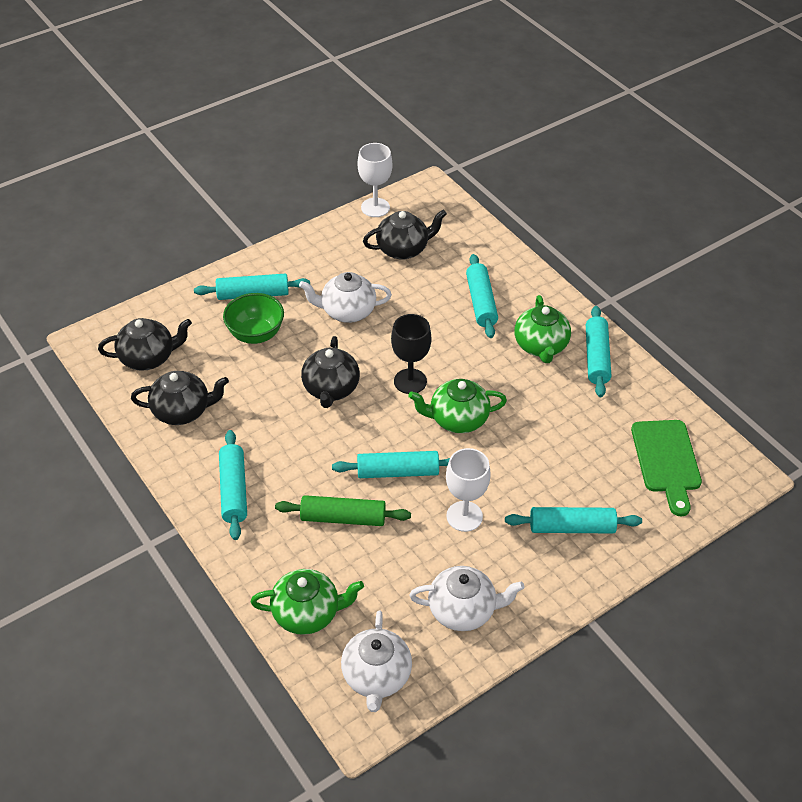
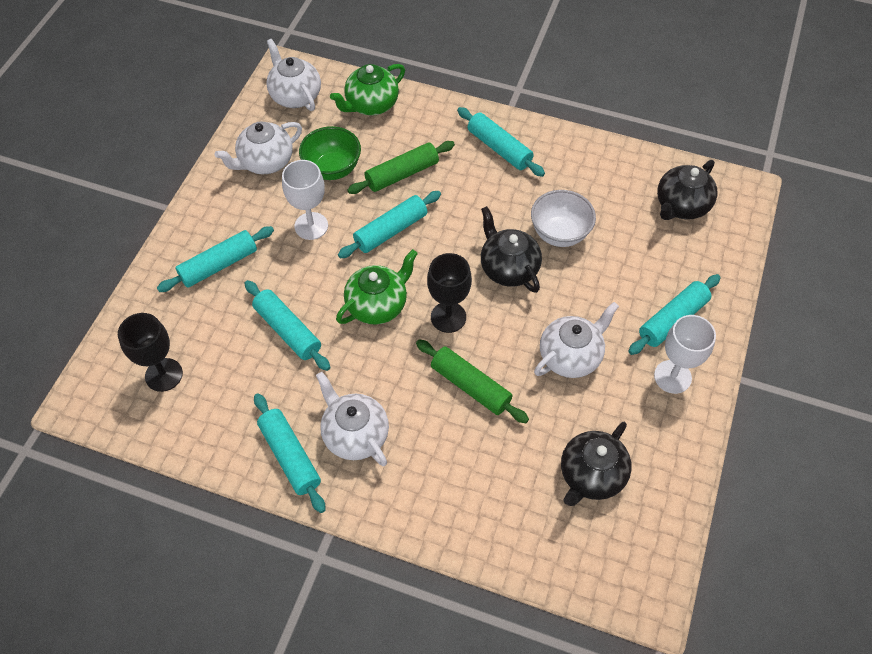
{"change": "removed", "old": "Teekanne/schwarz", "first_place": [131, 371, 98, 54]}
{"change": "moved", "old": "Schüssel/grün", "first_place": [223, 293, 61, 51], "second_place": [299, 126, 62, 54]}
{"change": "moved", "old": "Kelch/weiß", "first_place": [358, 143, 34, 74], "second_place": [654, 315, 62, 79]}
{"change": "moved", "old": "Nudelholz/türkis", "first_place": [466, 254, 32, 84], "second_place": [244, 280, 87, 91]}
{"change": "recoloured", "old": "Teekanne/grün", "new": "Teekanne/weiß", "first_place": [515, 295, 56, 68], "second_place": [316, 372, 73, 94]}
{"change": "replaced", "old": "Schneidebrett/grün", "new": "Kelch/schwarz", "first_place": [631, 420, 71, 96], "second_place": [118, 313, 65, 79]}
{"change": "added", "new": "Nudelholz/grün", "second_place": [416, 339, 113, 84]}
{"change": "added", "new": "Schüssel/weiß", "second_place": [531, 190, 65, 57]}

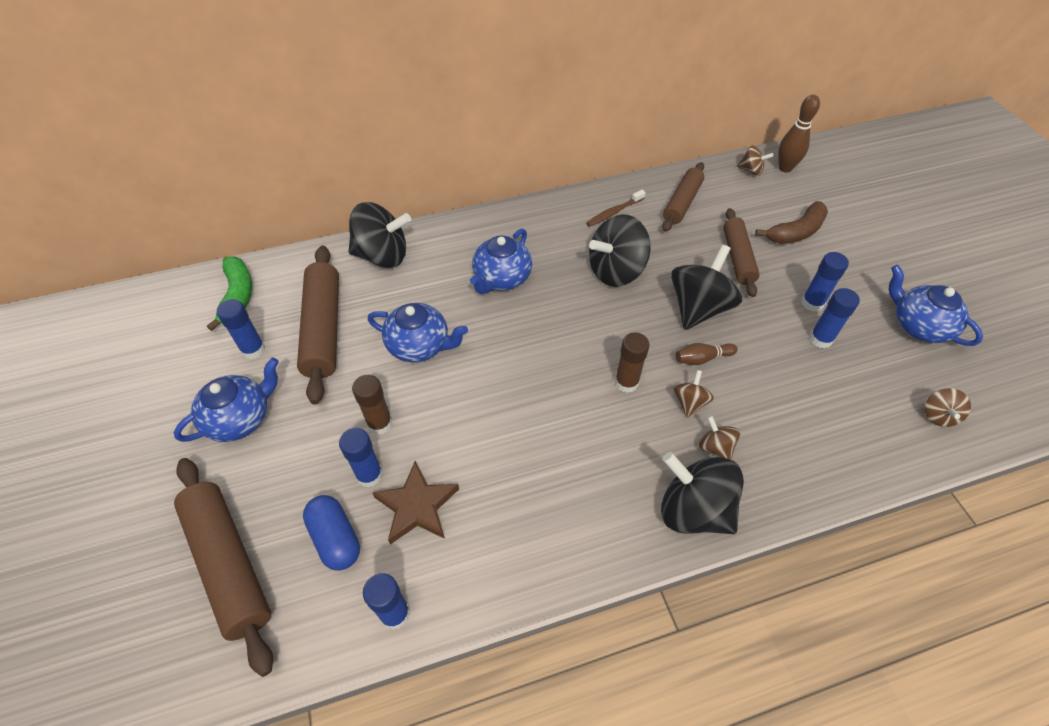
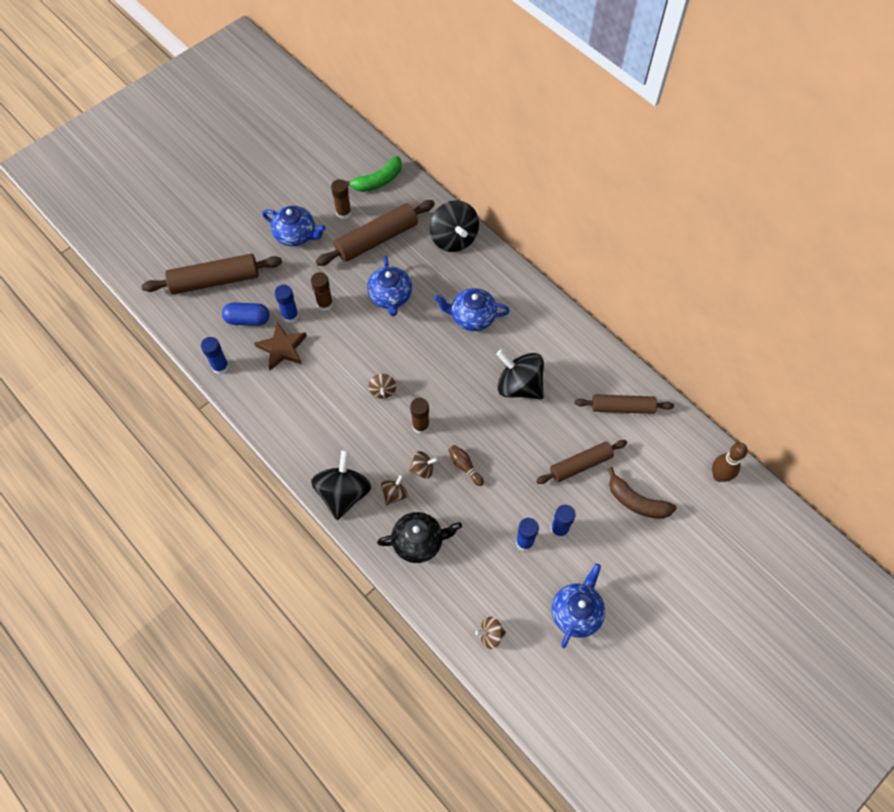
{"change": "turned", "old": "Nudelholz/braun", "first_place": [174, 458, 99, 219], "second_place": [141, 254, 141, 40], "degrees": 45}
{"change": "recoloured", "old": "Klebestift/blau", "new": "Klebestift/braun", "first_place": [217, 299, 48, 60], "second_place": [331, 179, 21, 40]}
{"change": "turned", "old": "Kapsel/blau", "first_place": [303, 495, 57, 76], "second_place": [222, 303, 47, 23], "degrees": 60}
{"change": "removed", "old": "Zahnbürste/braun", "first_place": [586, 190, 60, 37]}
{"change": "removed", "old": "Kreisel/schwarz", "first_place": [671, 244, 71, 86]}
{"change": "moved", "old": "Kreisel/braun", "first_place": [737, 145, 37, 30], "second_place": [369, 374, 27, 25]}
{"change": "added", "new": "Teekanne/schwarz", "second_place": [377, 512, 85, 51]}

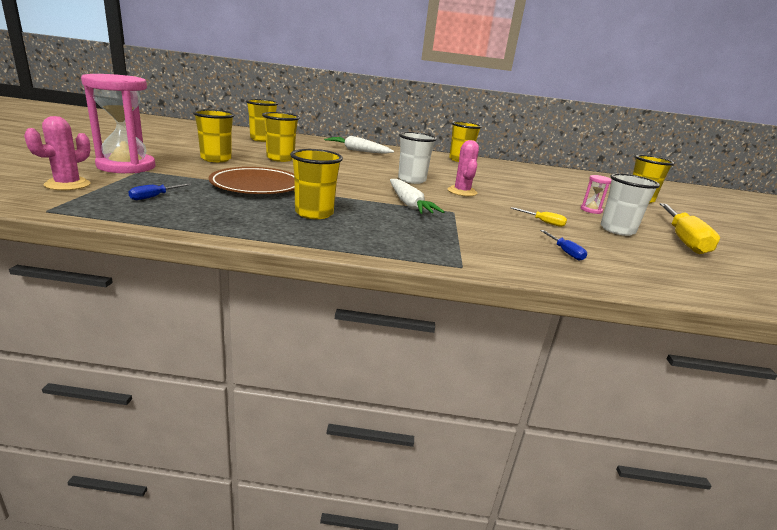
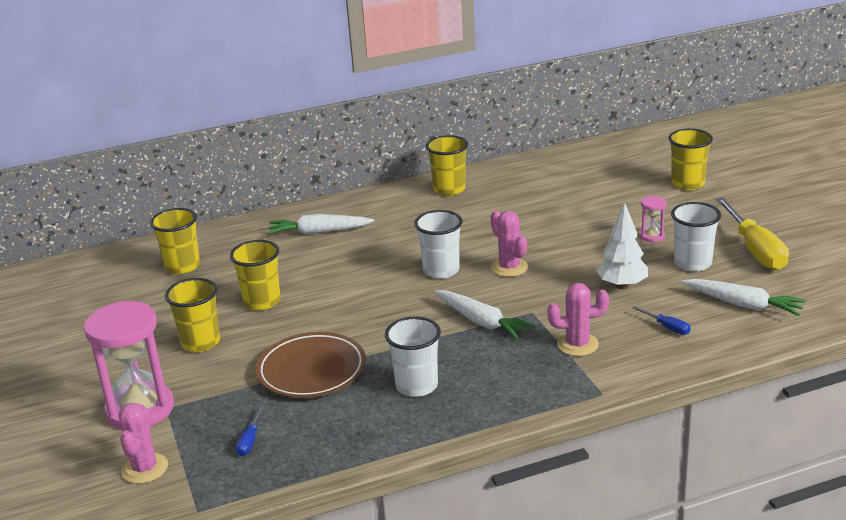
{"change": "recoloured", "old": "Becher/gelb", "new": "Becher/weiß", "first_place": [290, 149, 53, 70], "second_place": [385, 316, 56, 81]}
{"change": "replaced", "old": "Schraubenzieher/gelb", "new": "Baum/weiß", "first_place": [511, 207, 56, 20], "second_place": [596, 203, 52, 86]}
{"change": "added", "new": "Kaktus/rosa", "second_place": [547, 283, 62, 73]}
{"change": "added", "new": "Karotte/weiß", "second_place": [681, 279, 125, 37]}

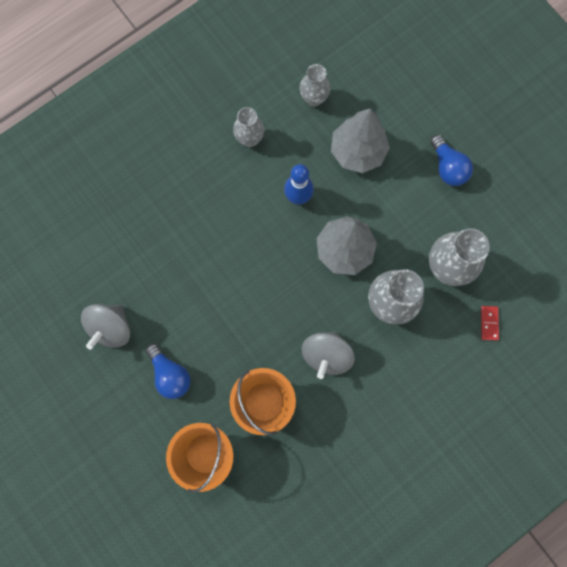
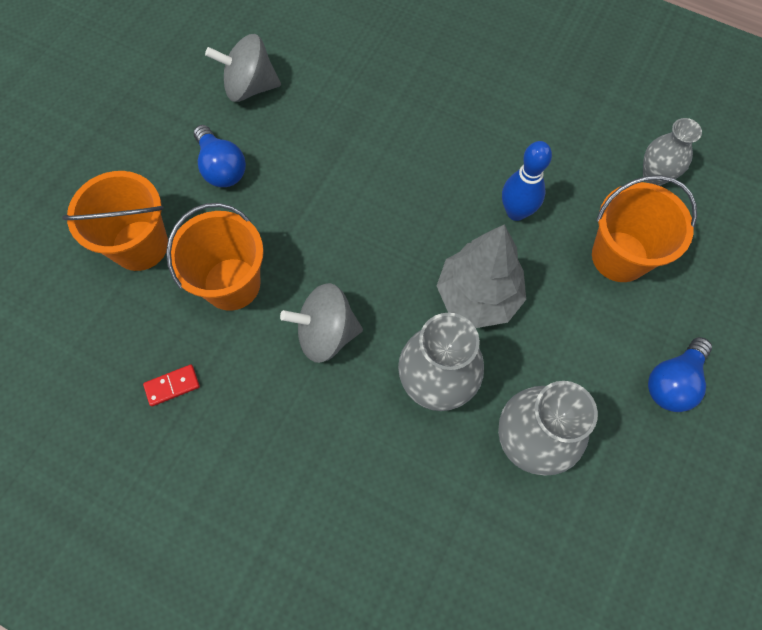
{"change": "turned", "old": "Glühbirne/blau", "first_place": [146, 344, 44, 55], "second_place": [194, 125, 52, 62], "degrees": -60}
{"change": "removed", "old": "Vase/grau", "first_place": [233, 107, 31, 40]}
{"change": "replaced", "old": "Baum/grau", "new": "Eimer/orange", "first_place": [331, 108, 59, 65], "second_place": [592, 175, 105, 107]}
{"change": "moved", "old": "Dominostein/rot", "first_place": [481, 306, 18, 34], "second_place": [143, 365, 57, 41]}

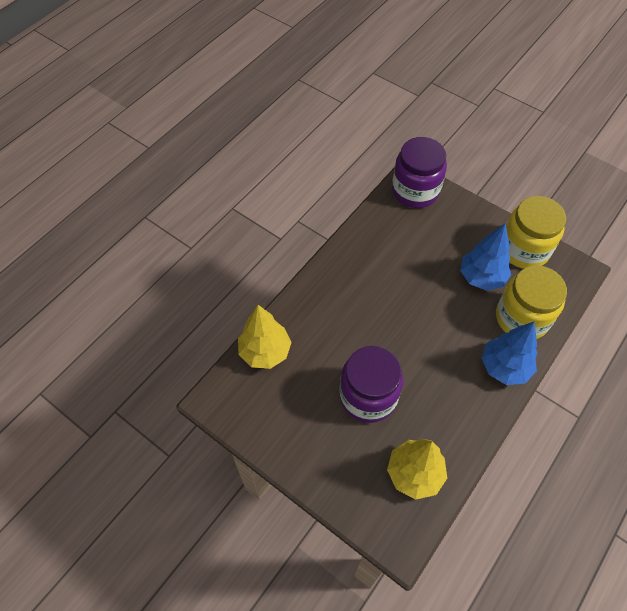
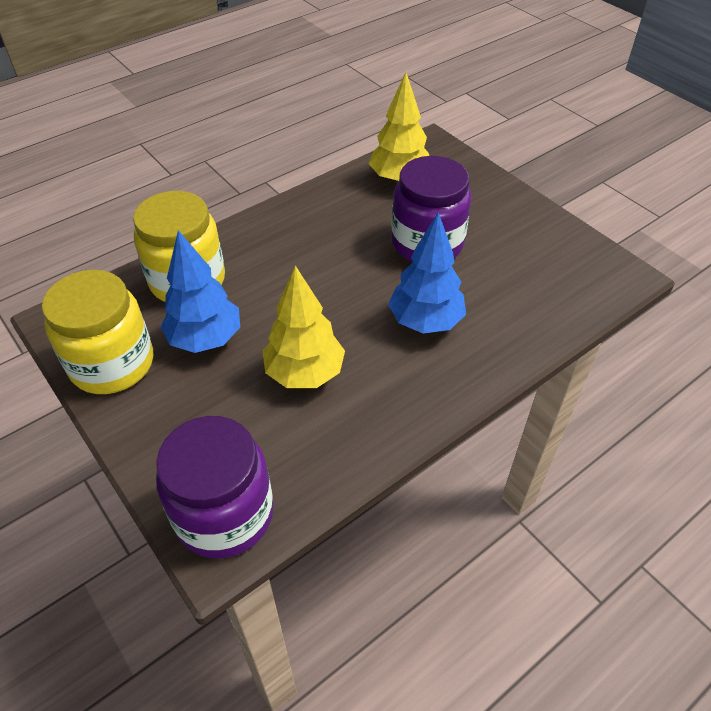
{"change": "moved", "old": "Baum/gelb", "first_place": [238, 305, 53, 64], "second_place": [263, 266, 82, 122]}
{"change": "moved", "old": "Baum/blau", "first_place": [481, 322, 57, 63], "second_place": [388, 212, 78, 122]}

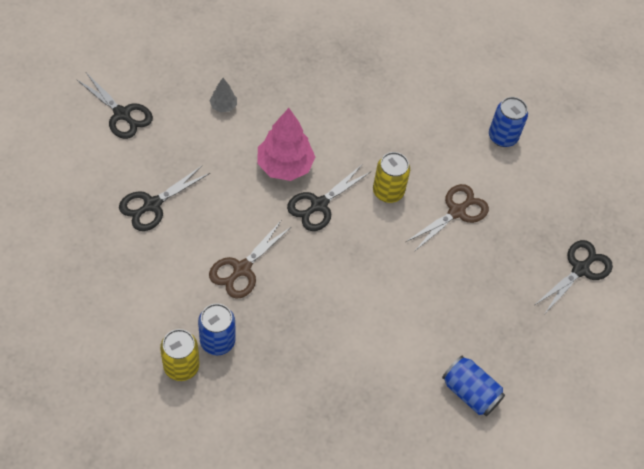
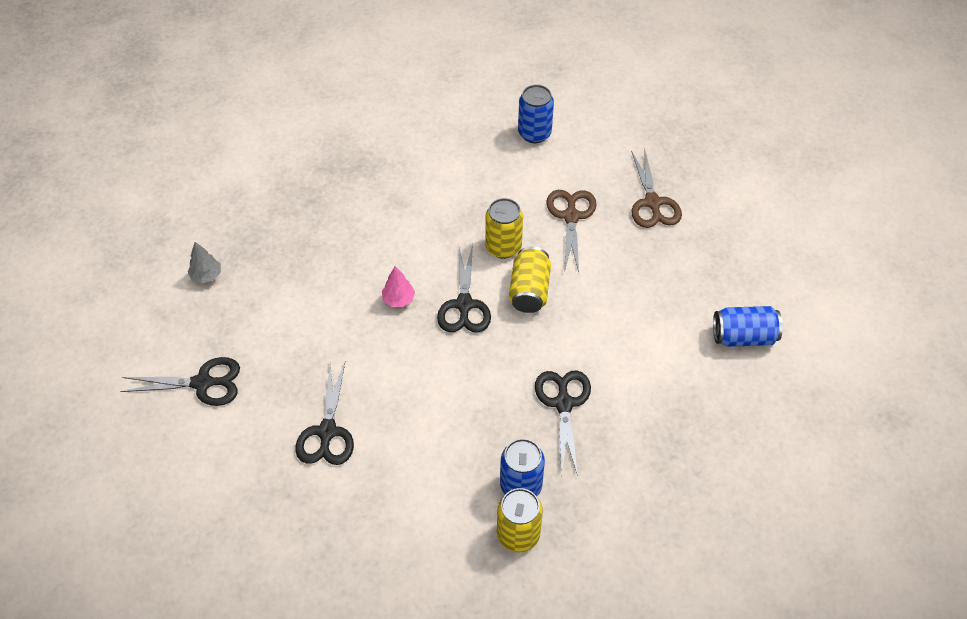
{"change": "moved", "old": "Schere/braun", "first_place": [209, 221, 82, 78], "second_place": [631, 149, 51, 79]}
{"change": "moved", "old": "Baum/grau", "first_place": [210, 78, 27, 34], "second_place": [188, 242, 33, 41]}
{"change": "resized", "old": "Baum/rosa", "first_place": [257, 108, 58, 73], "second_place": [382, 266, 33, 41], "factor": 0.49}
{"change": "moved", "old": "Schere/schwarz", "first_place": [535, 240, 78, 73], "second_place": [535, 370, 56, 106]}
{"change": "added", "new": "Dose/gelb", "second_place": [509, 247, 42, 66]}

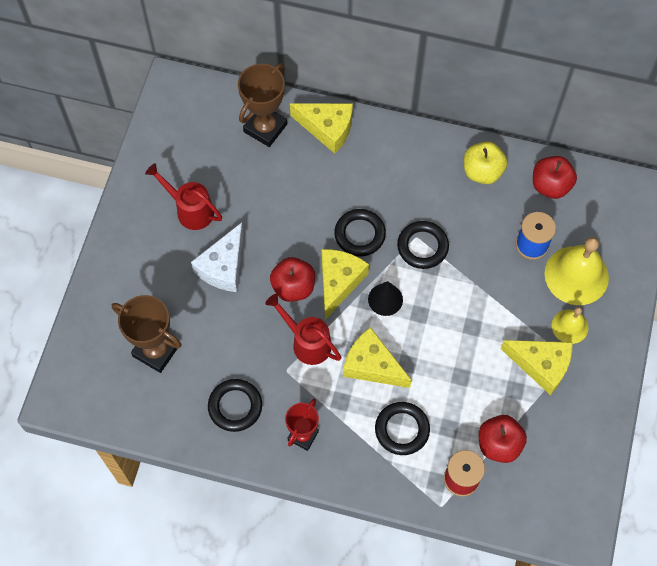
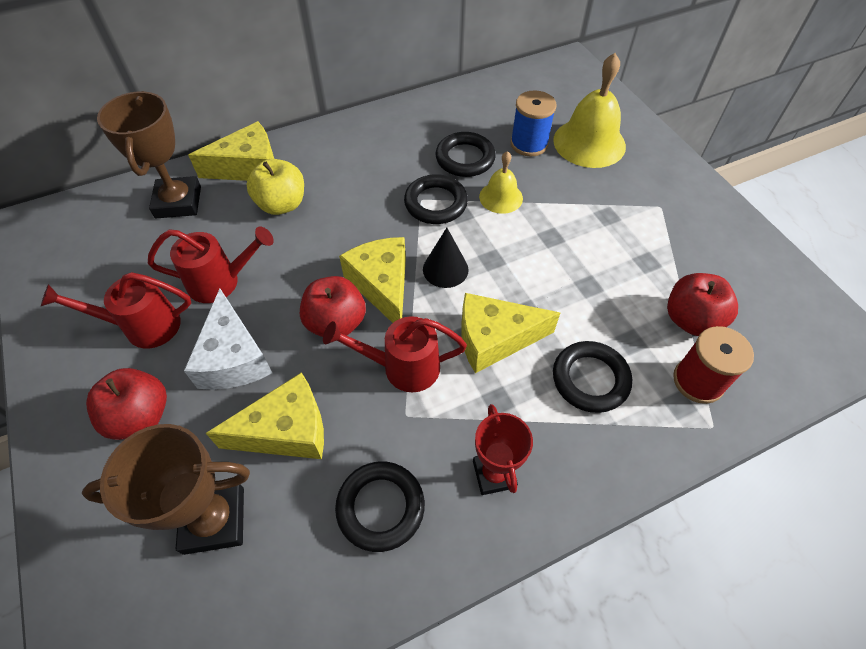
{"change": "moved", "old": "Ring/schwarz", "first_place": [334, 209, 52, 47], "second_place": [435, 132, 61, 45]}
{"change": "moved", "old": "Apfel/gelb", "first_place": [464, 141, 43, 43], "second_place": [247, 159, 57, 56]}
{"change": "moved", "old": "Käse/gelb", "first_place": [501, 340, 71, 55], "second_place": [206, 372, 118, 87]}
{"change": "moved", "old": "Apfel/rot", "first_place": [533, 156, 44, 43], "second_place": [86, 368, 81, 72]}
{"change": "moved", "old": "Glocke/gelb", "first_place": [552, 307, 37, 37], "second_place": [479, 151, 44, 63]}
{"change": "added", "new": "Gießkanne/rot", "second_place": [148, 227, 126, 76]}

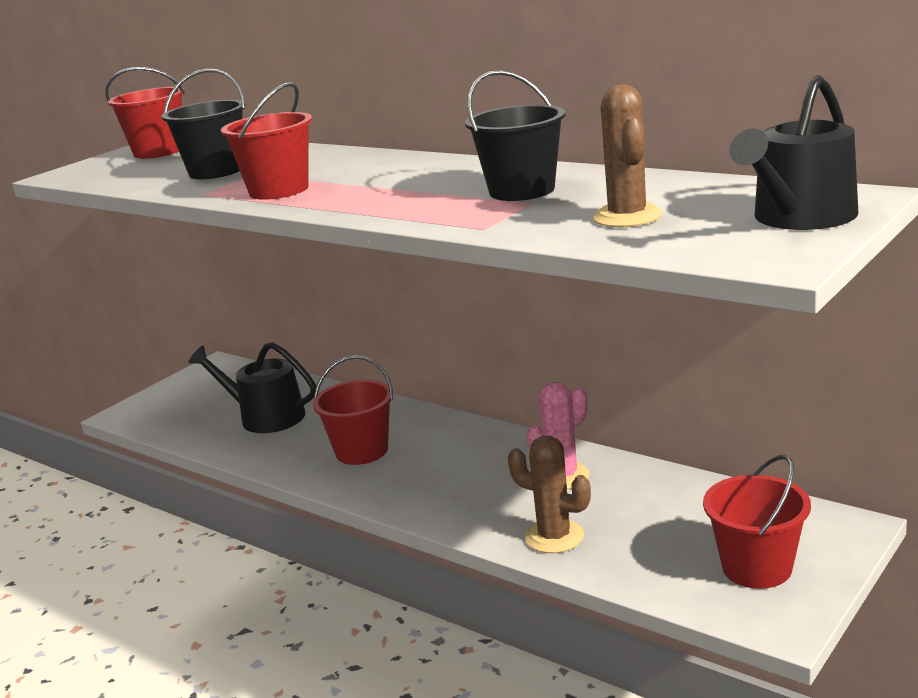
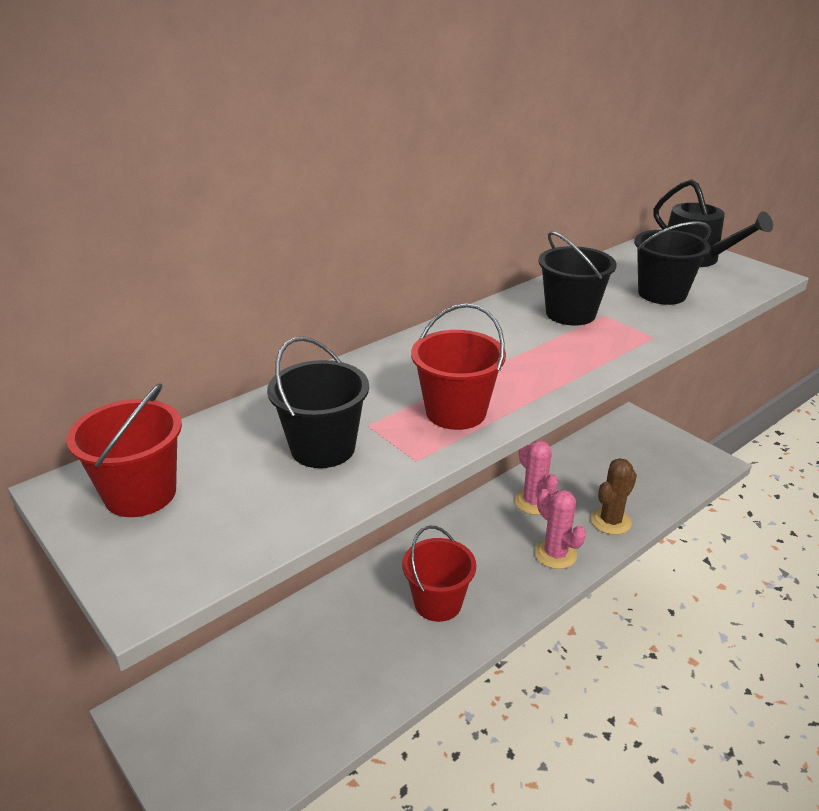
{"change": "removed", "old": "Gießkanne/schwarz", "first_place": [188, 342, 129, 91]}
{"change": "replaced", "old": "Kaktus/braun", "new": "Eimer/schwarz", "first_place": [593, 84, 69, 143], "second_place": [634, 222, 77, 83]}
{"change": "removed", "old": "Eimer/rot", "first_place": [703, 455, 108, 134]}
{"change": "added", "new": "Kaktus/rosa", "second_place": [535, 489, 51, 80]}

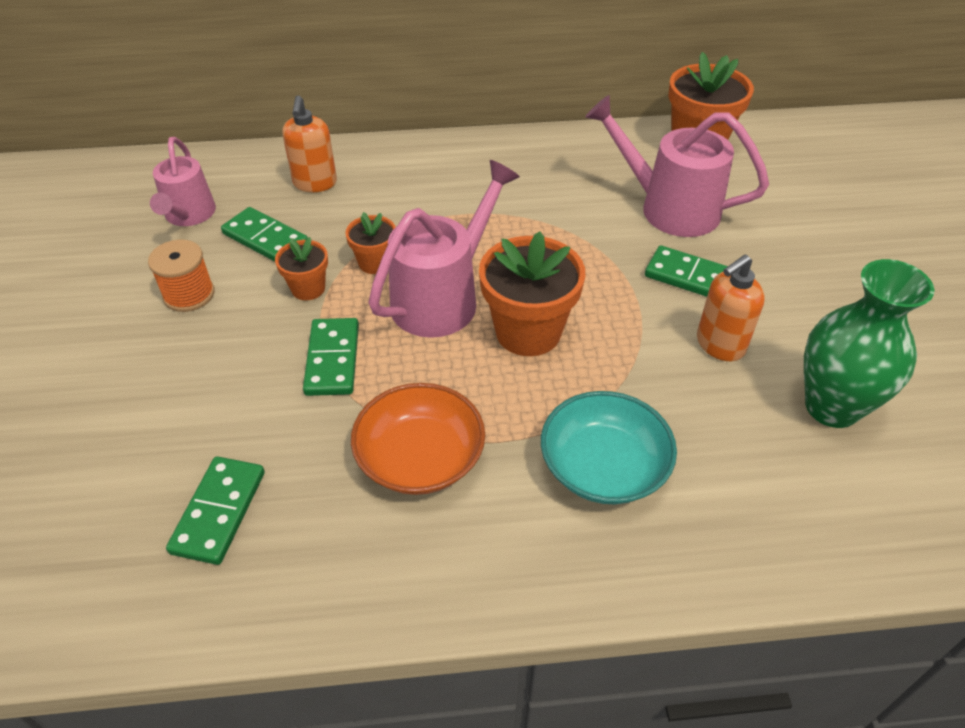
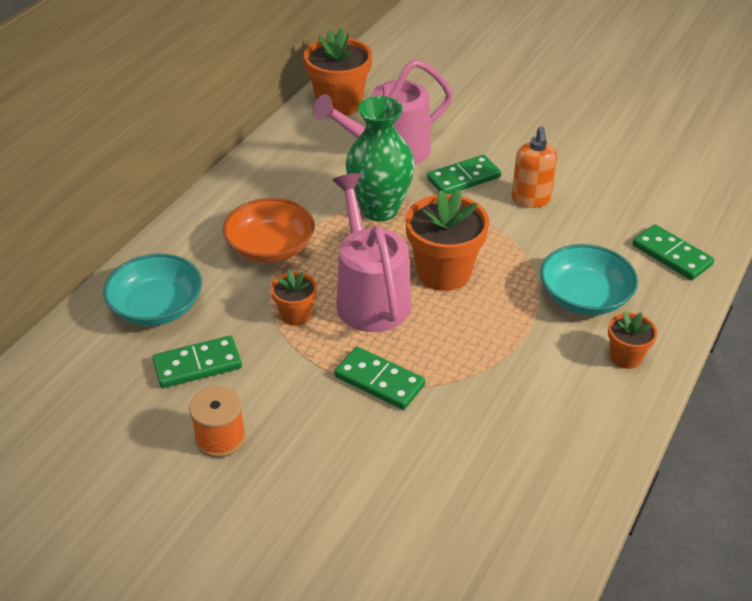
{"change": "removed", "old": "Gießkanne/rosa", "first_place": [150, 137, 66, 89]}
{"change": "moved", "old": "Dominostein/grün", "first_place": [166, 456, 99, 109], "second_place": [632, 224, 82, 56]}
{"change": "moved", "old": "Blumentopf/orange", "first_place": [275, 237, 53, 63], "second_place": [608, 311, 49, 58]}
{"change": "replaced", "old": "Seifenspender/orange", "new": "Schüssel/türkis", "first_place": [283, 96, 54, 96], "second_place": [103, 254, 99, 72]}
{"change": "moved", "old": "Schüssel/orange", "first_place": [351, 383, 134, 112], "second_place": [223, 198, 92, 65]}
{"change": "moved", "old": "Vase/grün", "first_place": [804, 259, 131, 169], "second_place": [345, 96, 70, 125]}

